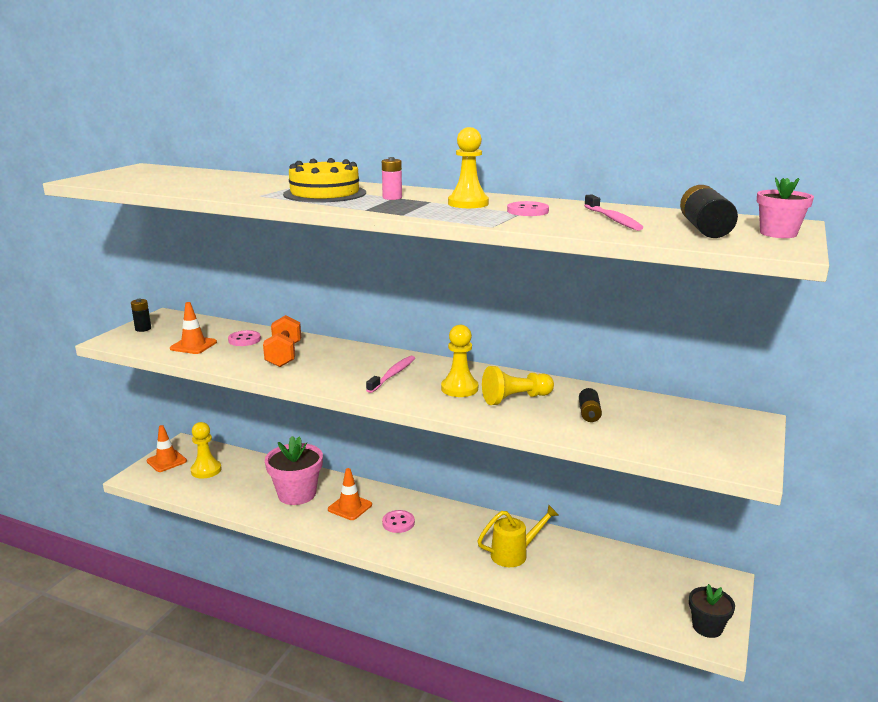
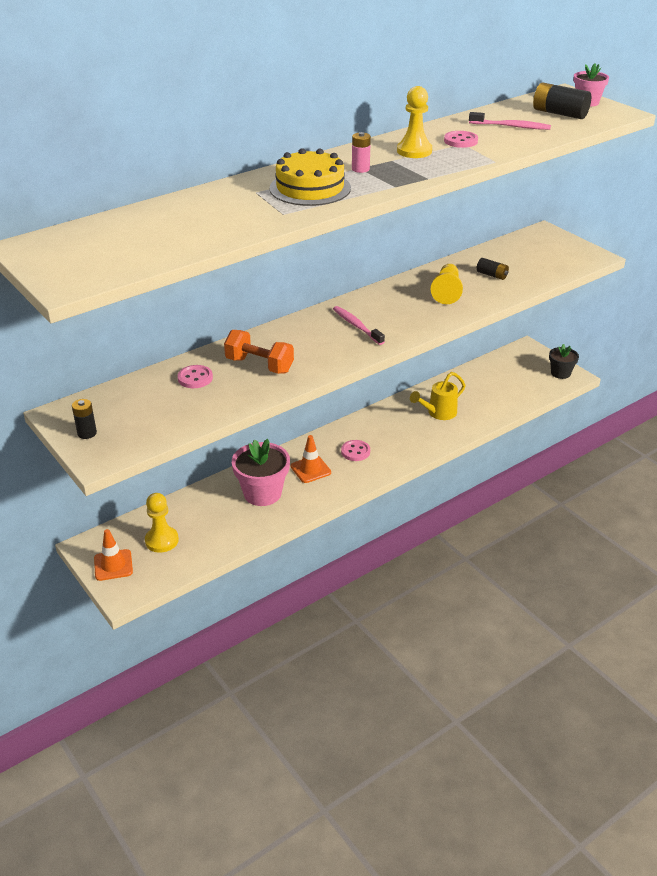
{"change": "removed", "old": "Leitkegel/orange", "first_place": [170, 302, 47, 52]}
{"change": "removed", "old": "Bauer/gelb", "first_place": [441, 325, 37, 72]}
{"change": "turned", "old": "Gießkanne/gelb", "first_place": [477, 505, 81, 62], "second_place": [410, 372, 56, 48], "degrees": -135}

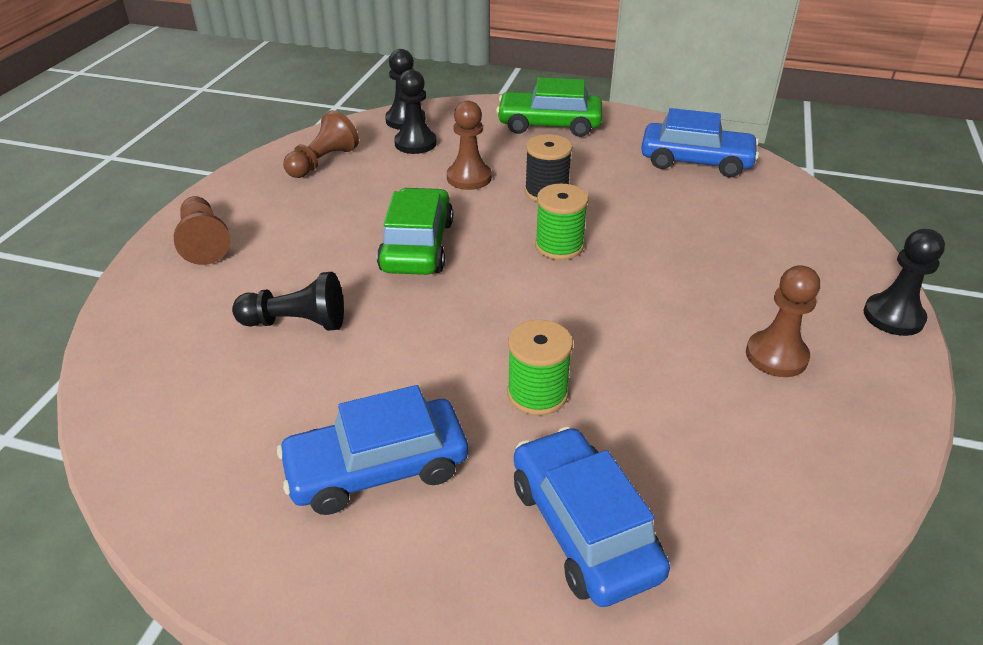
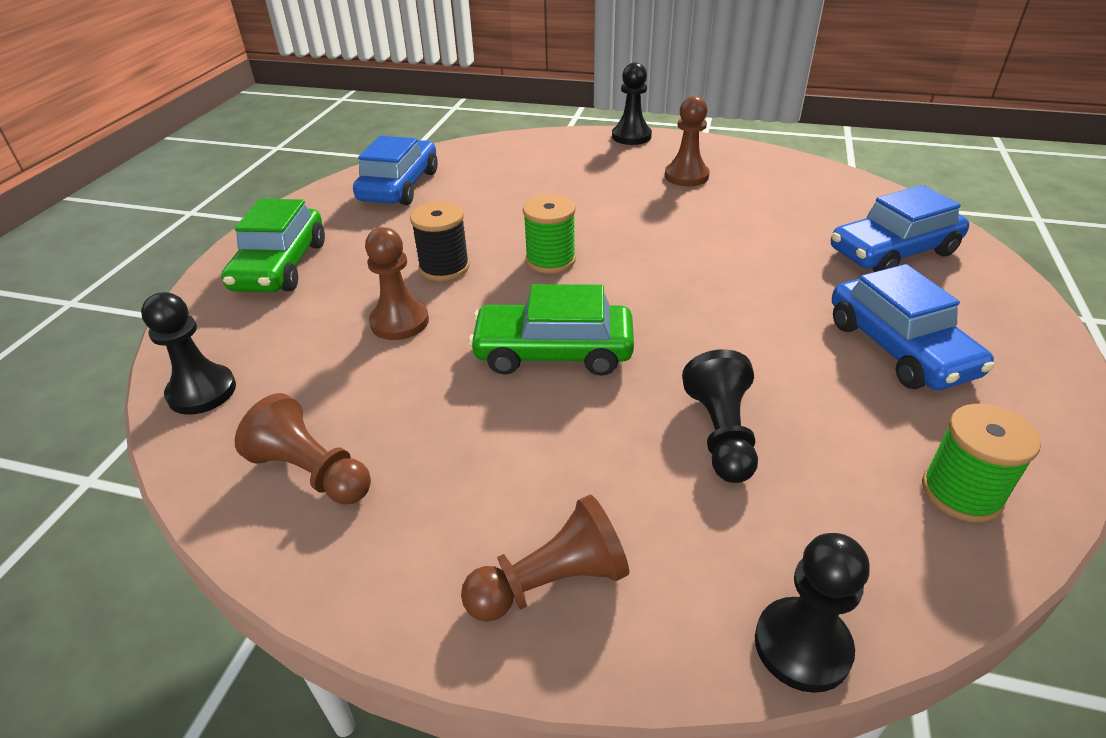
{"change": "moved", "old": "Bauer/schwarz", "first_place": [394, 69, 43, 85], "second_place": [755, 533, 115, 160]}
{"change": "moved", "old": "Garnrolle/grün", "first_place": [507, 320, 66, 95], "second_place": [922, 404, 119, 118]}

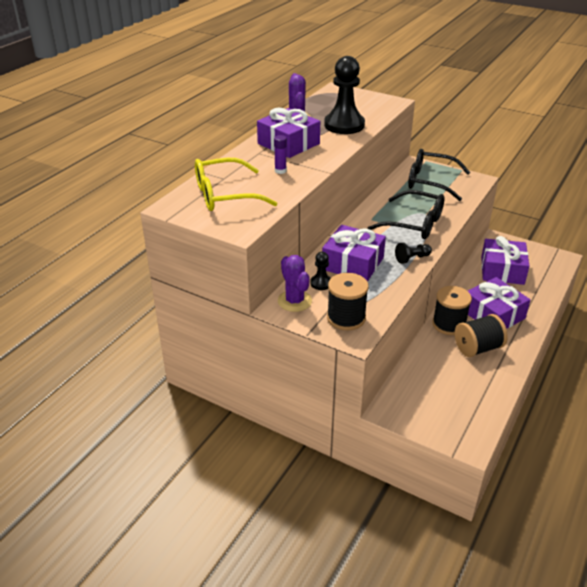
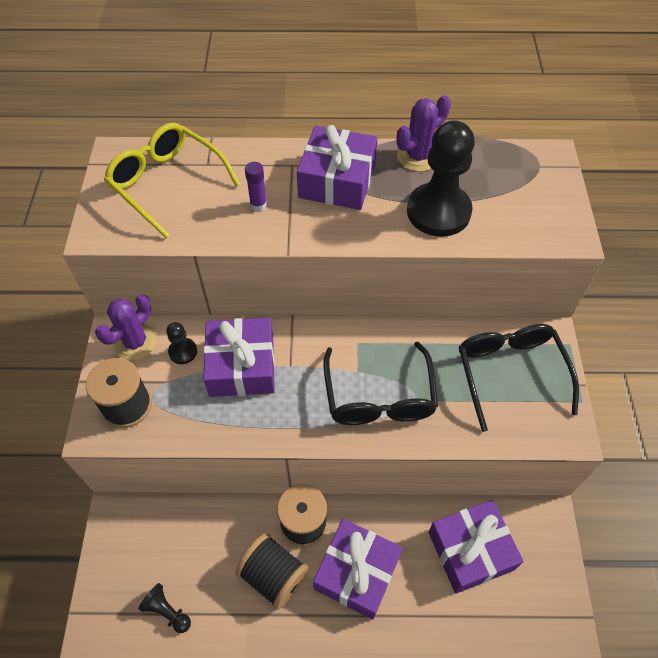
{"change": "moved", "old": "Bauer/schwarz", "first_place": [395, 243, 37, 21], "second_place": [138, 583, 53, 50]}

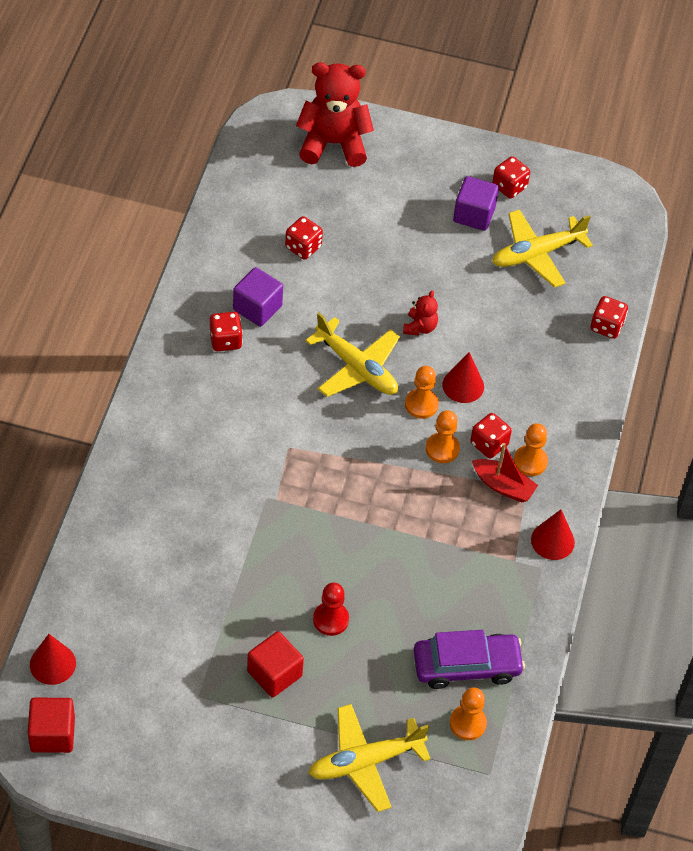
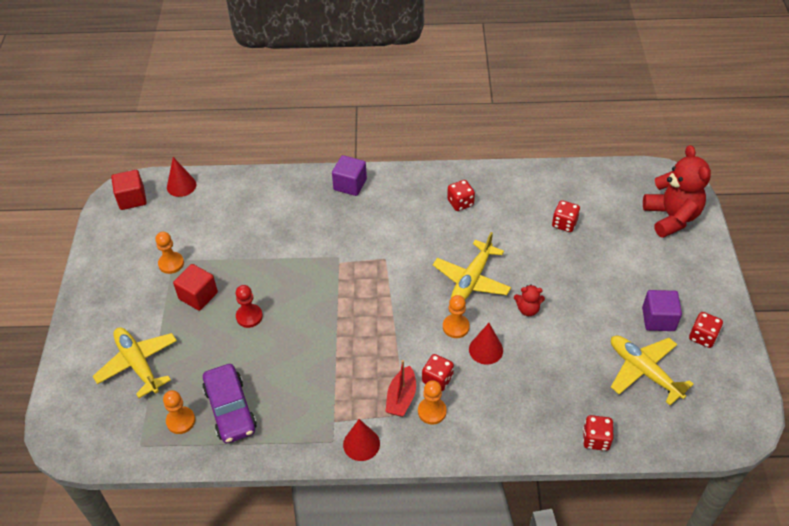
{"change": "moved", "old": "Kubus/lila", "first_place": [233, 267, 50, 60], "second_place": [332, 155, 35, 41]}
{"change": "moved", "old": "Bauer/orange", "first_place": [426, 410, 34, 53], "second_place": [155, 232, 29, 42]}

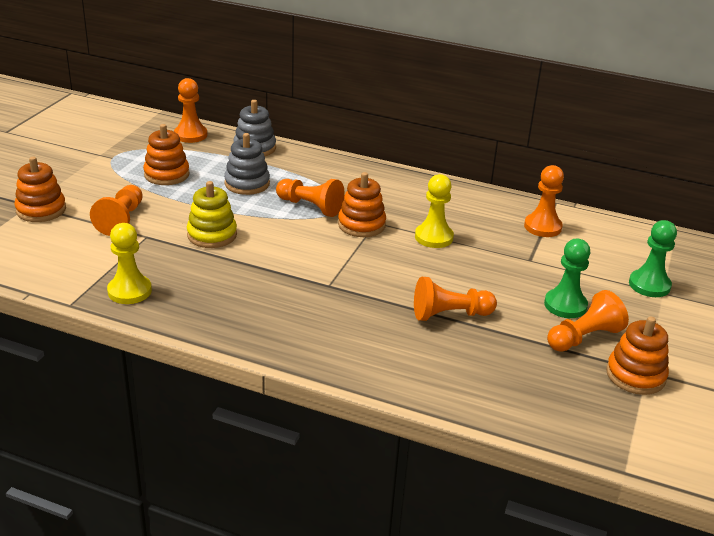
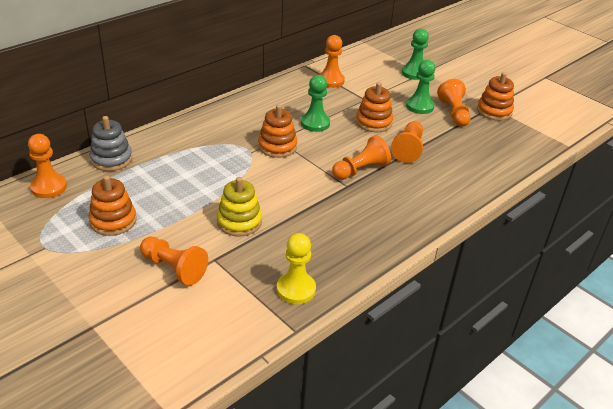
{"change": "moved", "old": "Stapelspielzeug/orange", "first_place": [14, 157, 52, 65], "second_place": [356, 82, 37, 50]}
{"change": "removed", "old": "Stapelspielzeug/grau", "first_place": [224, 133, 46, 62]}
{"change": "moved", "old": "Bauer/orange", "first_place": [276, 179, 69, 38], "second_place": [332, 135, 59, 45]}
{"change": "recoloured", "old": "Bauer/gelb", "new": "Bauer/grün", "first_place": [415, 174, 39, 74], "second_place": [301, 75, 29, 57]}

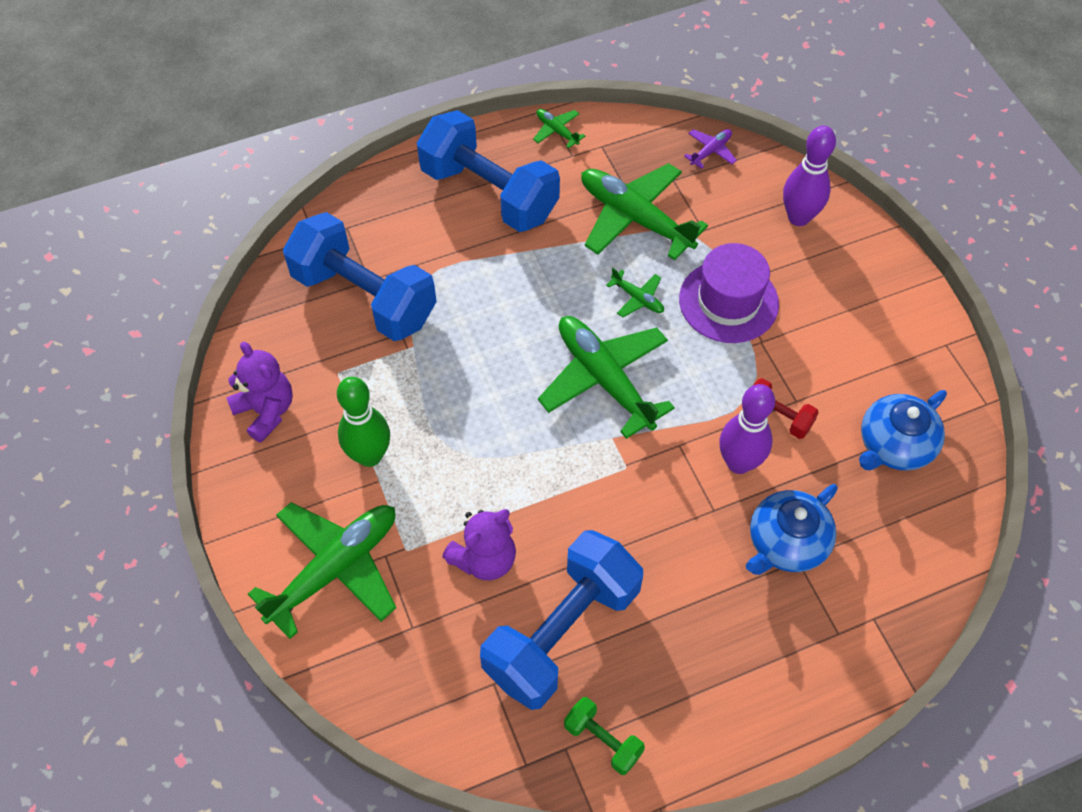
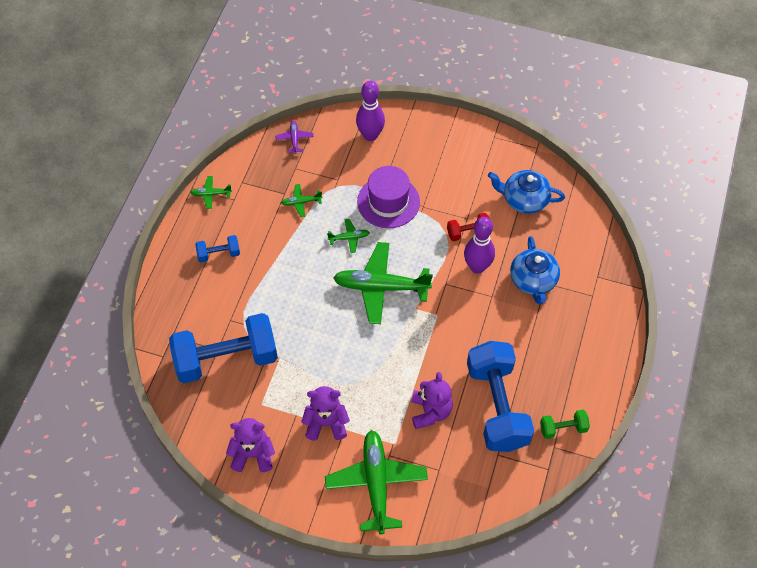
{"change": "replaced", "old": "Bowlingkegel/grün", "new": "Teddybär/lila", "first_place": [337, 377, 53, 90], "second_place": [301, 386, 49, 55]}
{"change": "resized", "old": "Hantel/blau", "first_place": [417, 110, 143, 122], "second_place": [195, 235, 45, 28], "factor": 0.44}
{"change": "resized", "old": "Flugzeug/grün", "first_place": [581, 163, 127, 97], "second_place": [281, 184, 41, 33], "factor": 0.44}
{"change": "turned", "old": "Teekanne/blau", "first_place": [859, 390, 88, 81], "second_place": [488, 170, 77, 44], "degrees": 105}

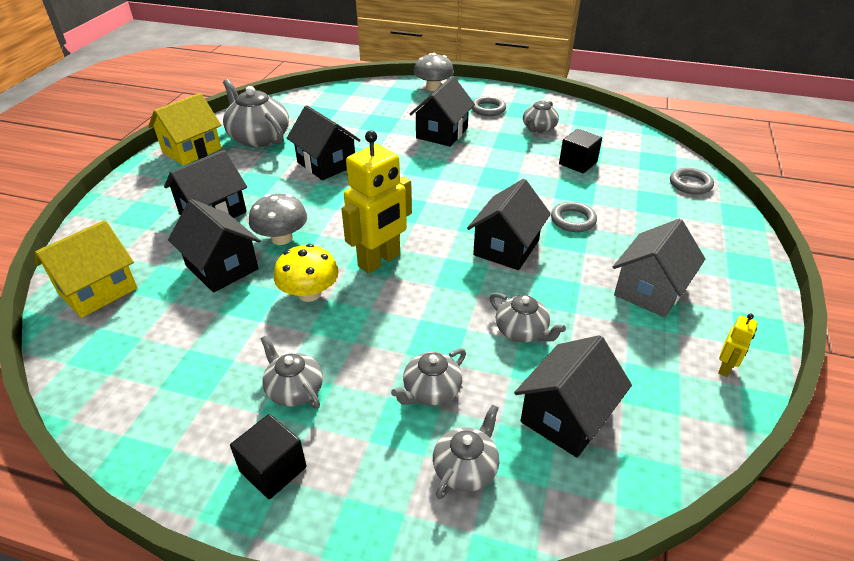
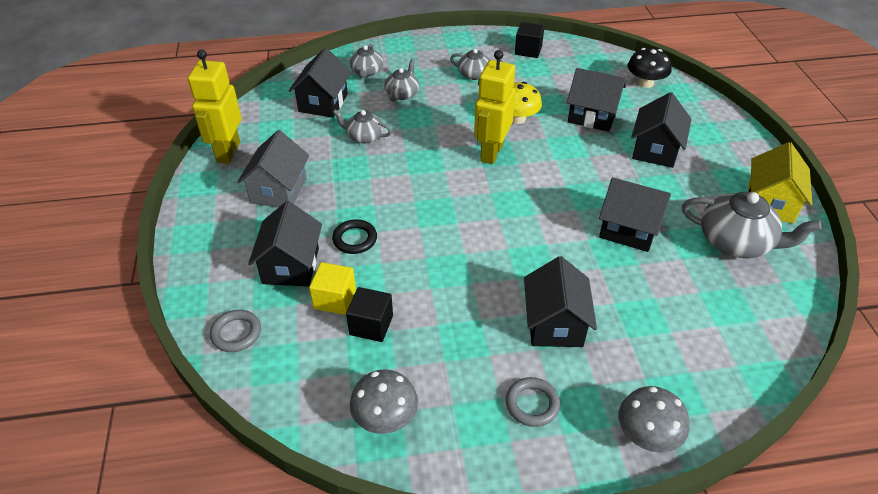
{"change": "replaced", "old": "Haus/gelb", "new": "Pilz/schwarz", "first_place": [35, 220, 103, 98], "second_place": [628, 48, 44, 40]}
{"change": "moved", "old": "Kubus/schwarz", "first_place": [230, 414, 77, 85], "second_place": [515, 22, 30, 36]}
{"change": "moved", "old": "Pilz/grau", "first_place": [249, 194, 58, 51], "second_place": [350, 369, 68, 65]}
{"change": "moved", "old": "Haus/schwarz", "first_place": [467, 179, 84, 91], "second_place": [248, 201, 74, 86]}
{"change": "removed", "old": "Teekanne/grau", "first_place": [523, 99, 36, 34]}
{"change": "recoloured", "old": "Ring/grau", "new": "Ring/schwarz", "first_place": [551, 202, 46, 30], "second_place": [332, 219, 45, 35]}
{"change": "resized", "old": "Roboter/gelb", "first_place": [718, 314, 40, 63], "second_place": [188, 50, 54, 114], "factor": 2.27}
{"change": "added", "new": "Kubus/gelb", "second_place": [309, 262, 47, 53]}

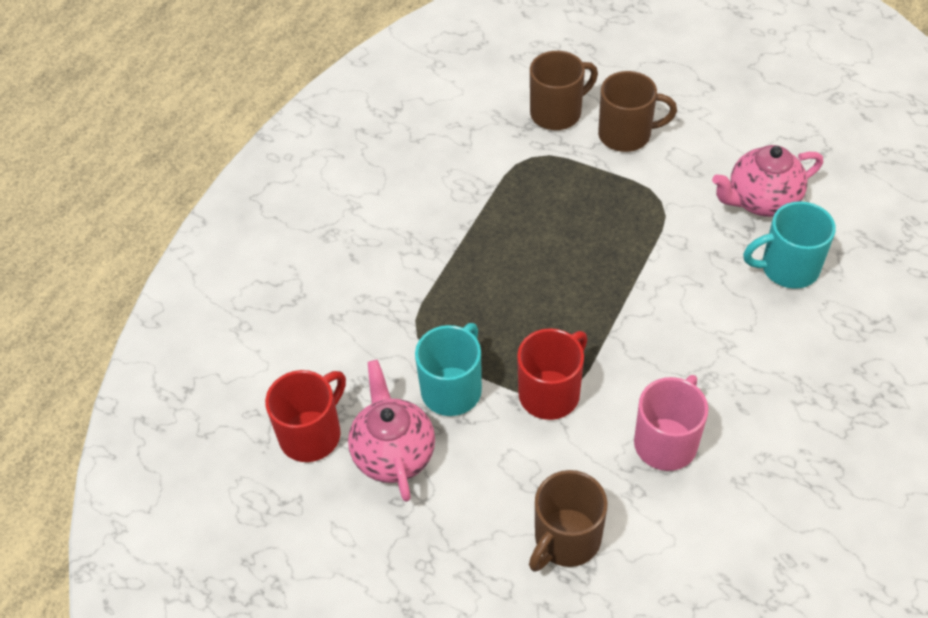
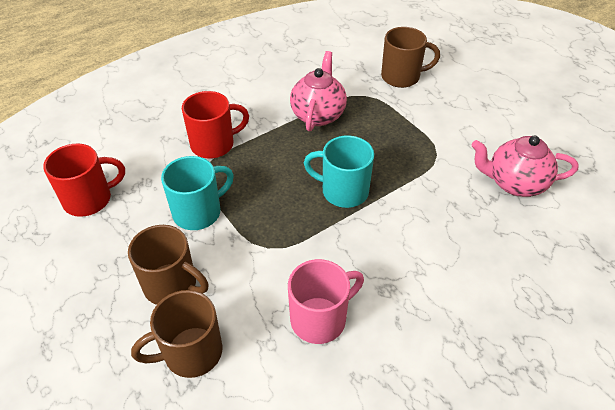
{"change": "moved", "old": "Teekanne/rosa", "first_place": [348, 360, 87, 142], "second_place": [290, 51, 57, 80]}
{"change": "moved", "old": "Tasse/rot", "first_place": [517, 328, 70, 92], "second_place": [182, 91, 67, 67]}
{"change": "moved", "old": "Tasse/braun", "first_place": [598, 71, 79, 81], "second_place": [128, 225, 81, 80]}
{"change": "moved", "old": "Tasse/türkis", "first_place": [743, 201, 93, 88], "second_place": [304, 136, 70, 72]}

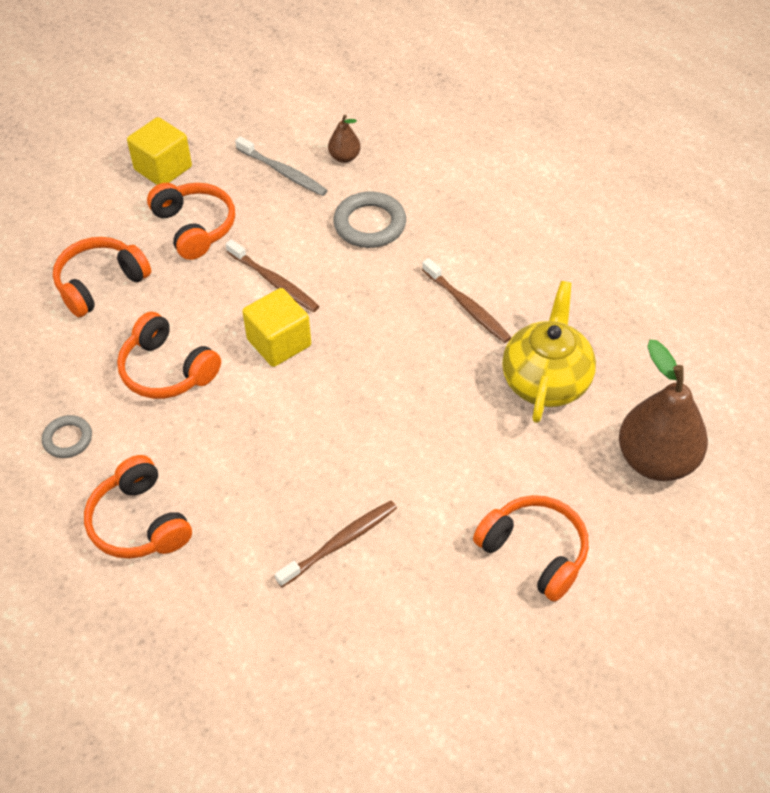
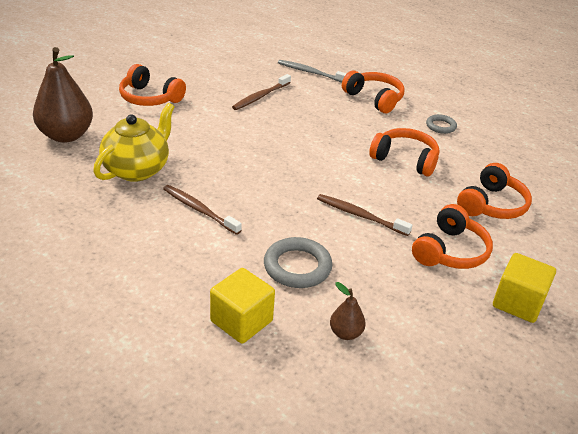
{"change": "turned", "old": "Kopfhörer/orange", "first_place": [147, 183, 88, 77], "second_place": [412, 204, 81, 65], "degrees": -105}
{"change": "moved", "old": "Zahnbürste/grau", "first_place": [235, 136, 93, 60], "second_place": [278, 60, 69, 22]}
{"change": "moved", "old": "Kubus/gelb", "first_place": [242, 288, 69, 79], "second_place": [210, 268, 65, 76]}
{"change": "turned", "old": "Teekanne/gelb", "first_place": [502, 281, 94, 142], "second_place": [93, 103, 81, 79], "degrees": -150}

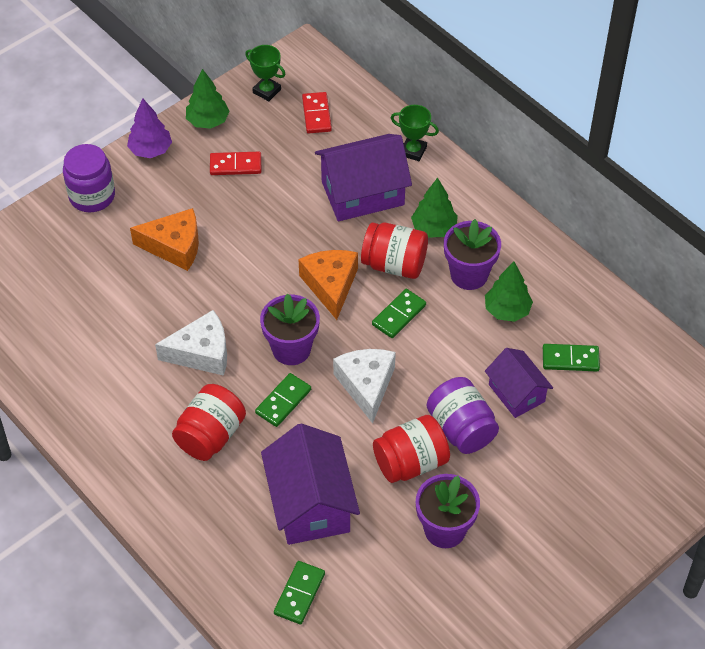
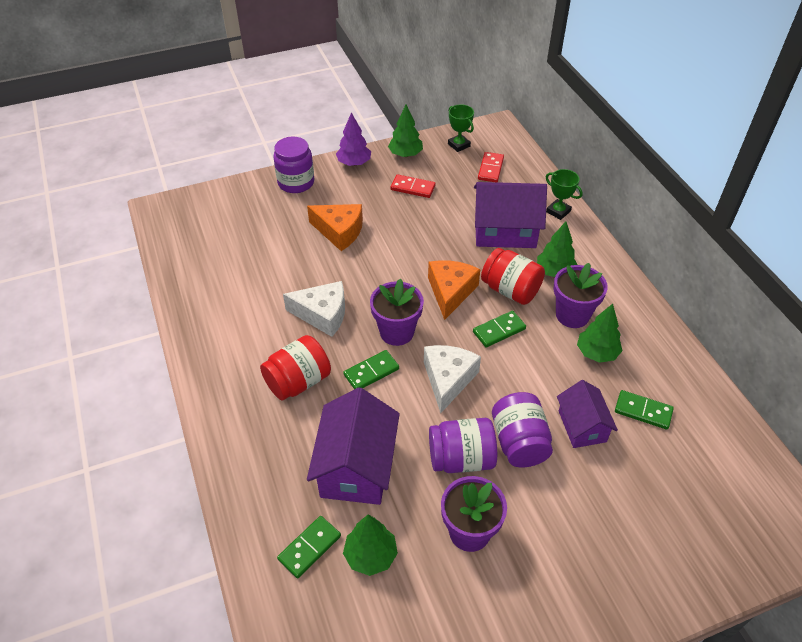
{"change": "recoloured", "old": "Einmachglas/rot", "new": "Einmachglas/lila", "first_place": [373, 415, 77, 68], "second_place": [429, 418, 68, 55]}
{"change": "added", "new": "Baum/grün", "second_place": [343, 515, 55, 61]}

